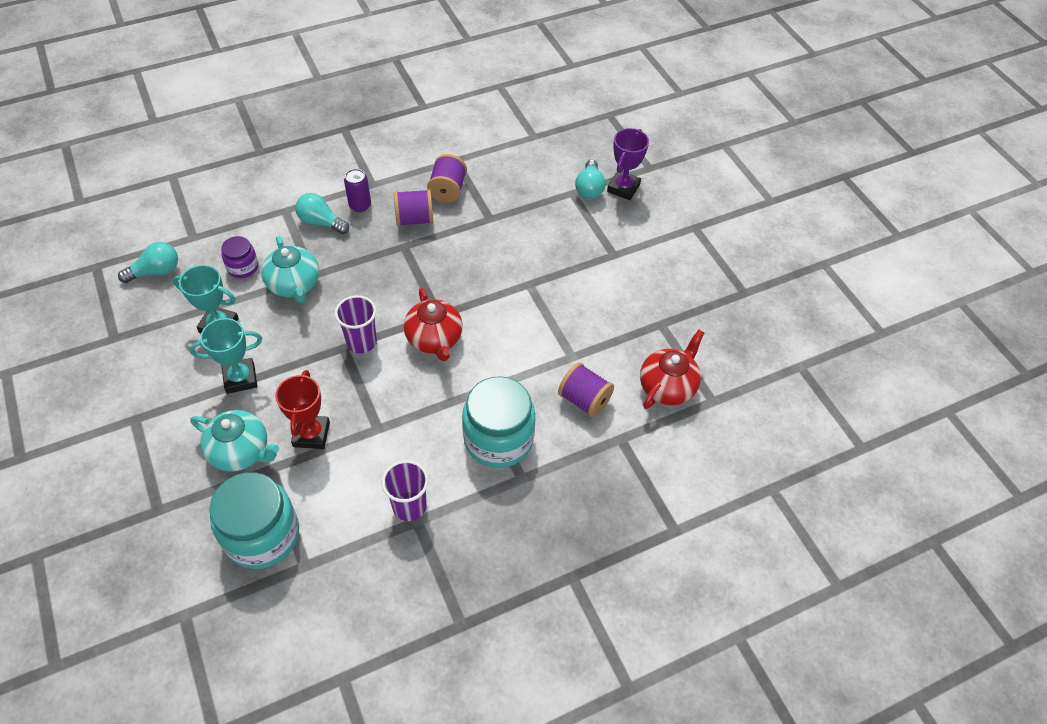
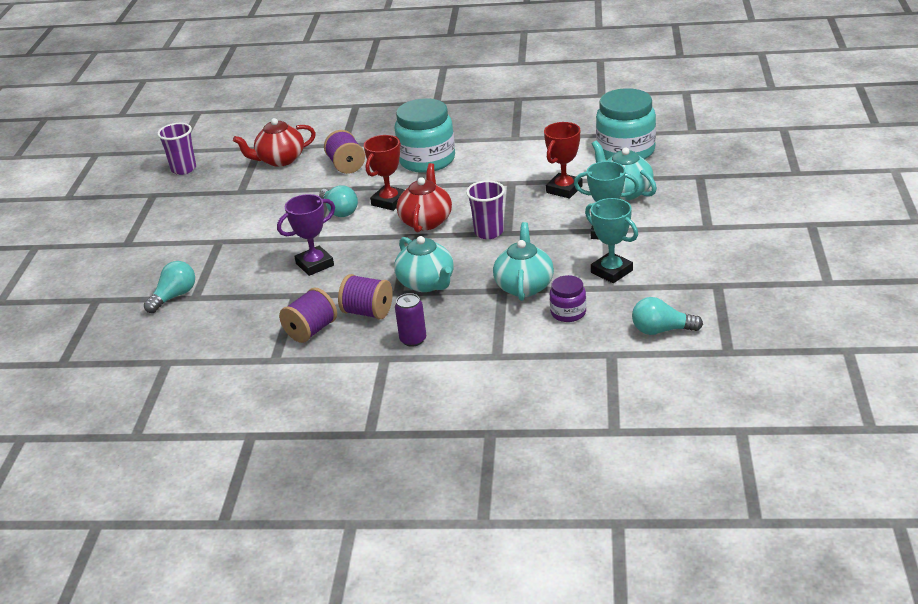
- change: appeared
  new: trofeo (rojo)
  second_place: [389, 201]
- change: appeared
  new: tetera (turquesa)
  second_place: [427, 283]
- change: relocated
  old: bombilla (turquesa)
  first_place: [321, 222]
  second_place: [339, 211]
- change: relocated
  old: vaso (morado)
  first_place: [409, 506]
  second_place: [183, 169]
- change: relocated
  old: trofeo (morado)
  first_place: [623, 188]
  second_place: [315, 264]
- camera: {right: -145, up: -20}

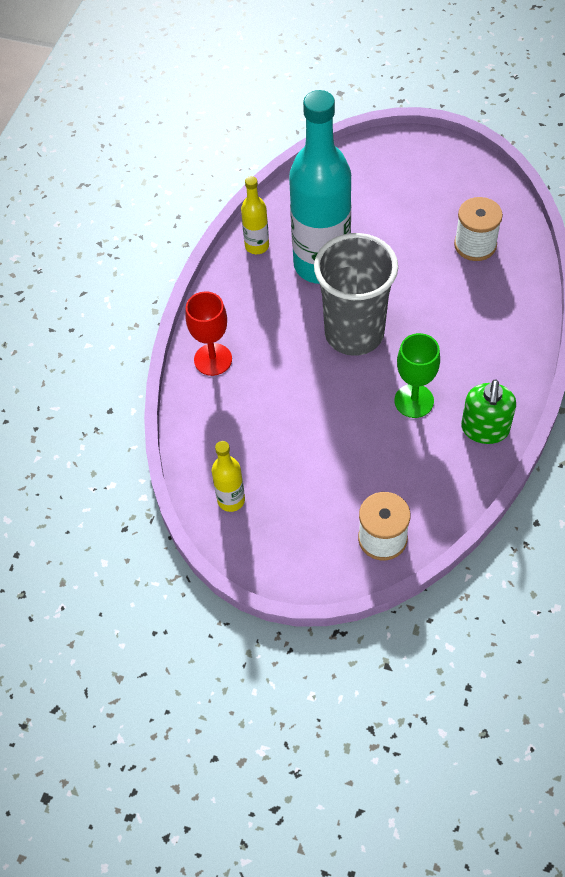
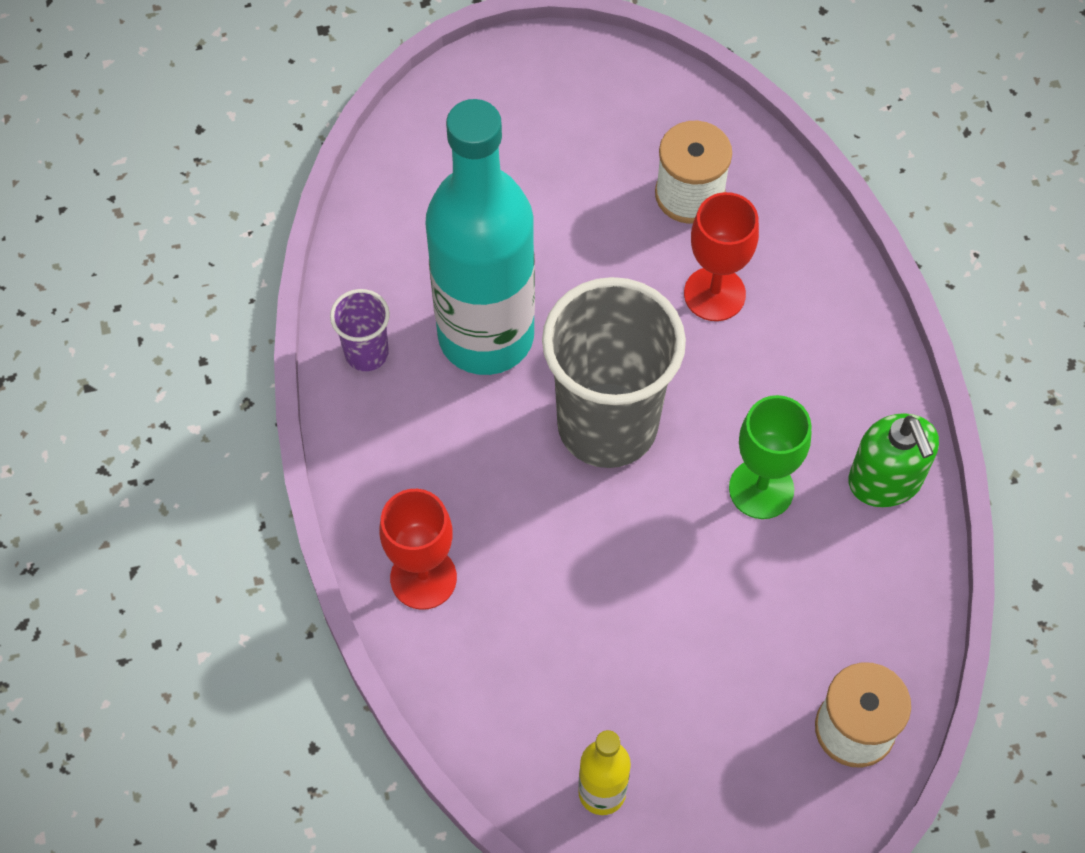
- change: appeared
  new: copa (rojo)
  second_place: [714, 294]
- change: exchanged
  old: botella (amarillo)
  new: vaso (morado)
  first_place: [257, 246]
  second_place: [366, 353]
- camera: {right: -35, up: 5}

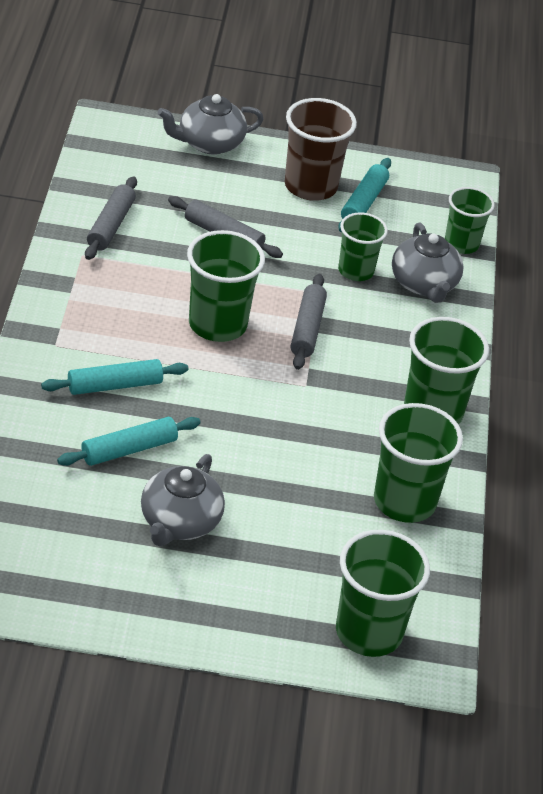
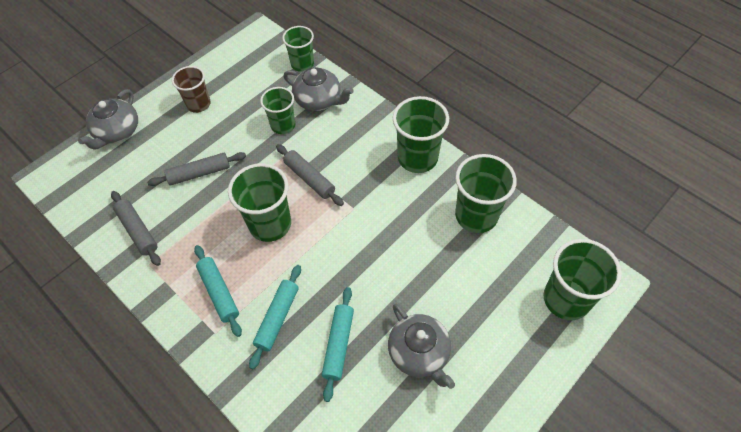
- change: relocated
  old: rodillo (turquesa)
  first_place: [363, 202]
  second_place: [219, 292]
- change: size
  old: vaso (marrón)
  first_place: [310, 186]
  second_place: [198, 104]
  factor: 0.65
- camera: {right: -45, up: 15}

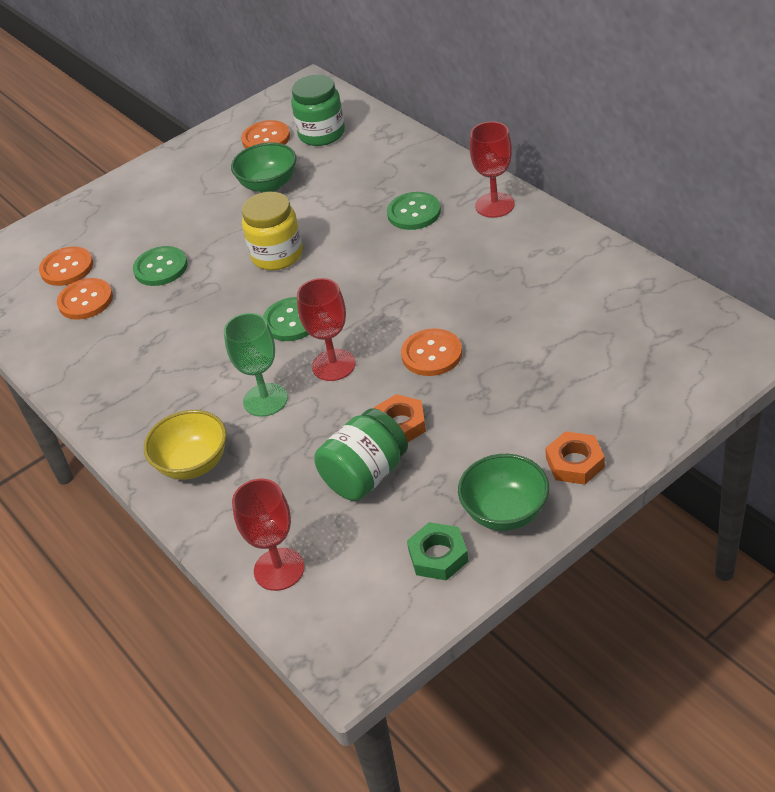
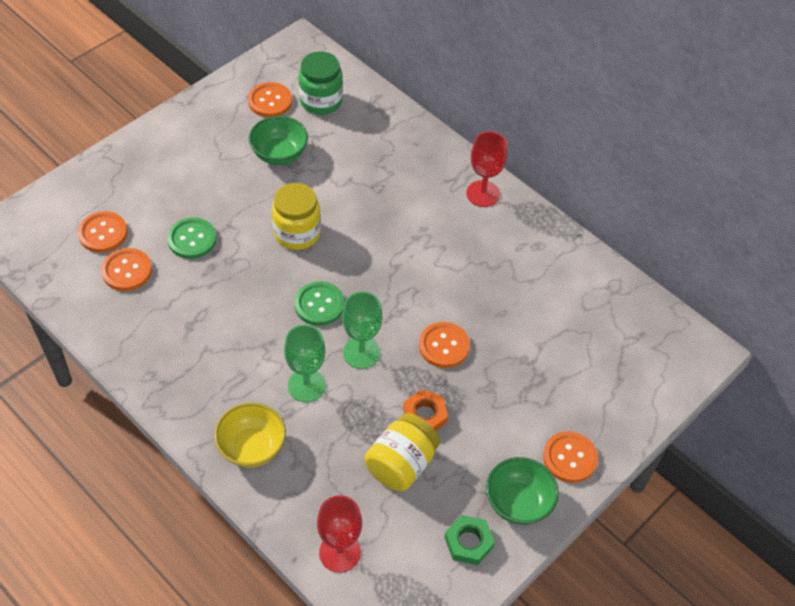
- change: missing
  old: botón (verde)
  first_place: [414, 213]
- change: exchanged
  old: tuerca (naranja)
  new: botón (naranja)
  first_place: [575, 463]
  second_place: [569, 458]
- change: colour
  old: copa (rojo)
  new: copa (verde)
  first_place: [333, 365]
  second_place: [361, 353]
- change: colour
  old: tarro (verde)
  new: tarro (amarillo)
  first_place: [365, 475]
  second_place: [401, 464]
- camera: {right: -15, up: 10}

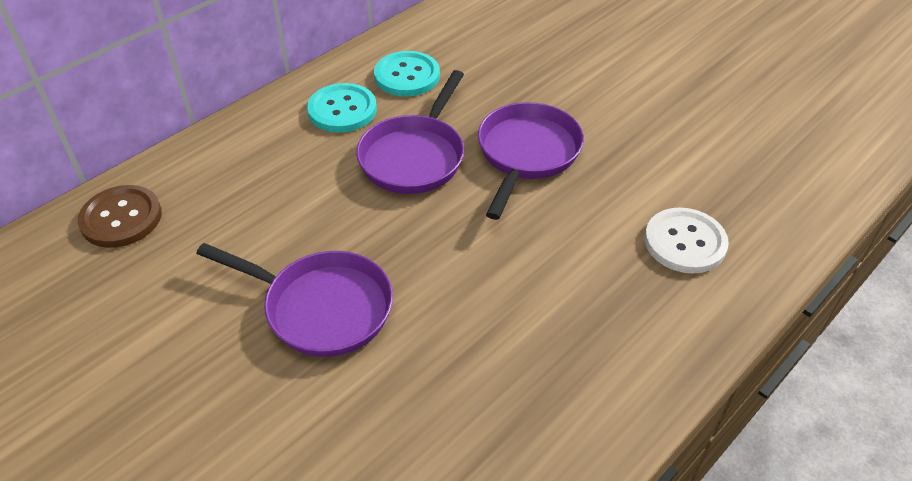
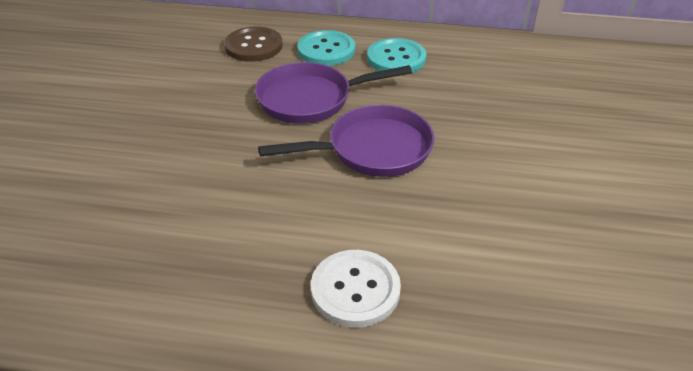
- change: missing
  old: sartén (morado)
  first_place: [321, 308]
- change: relocated
  old: botón (marrón)
  first_place: [121, 218]
  second_place: [253, 46]
- camera: {right: 55, up: -5}

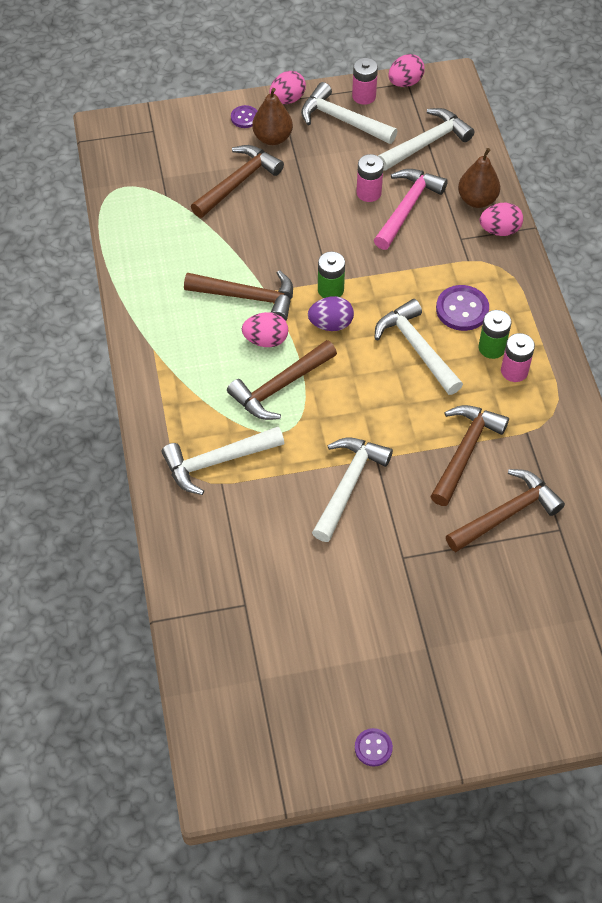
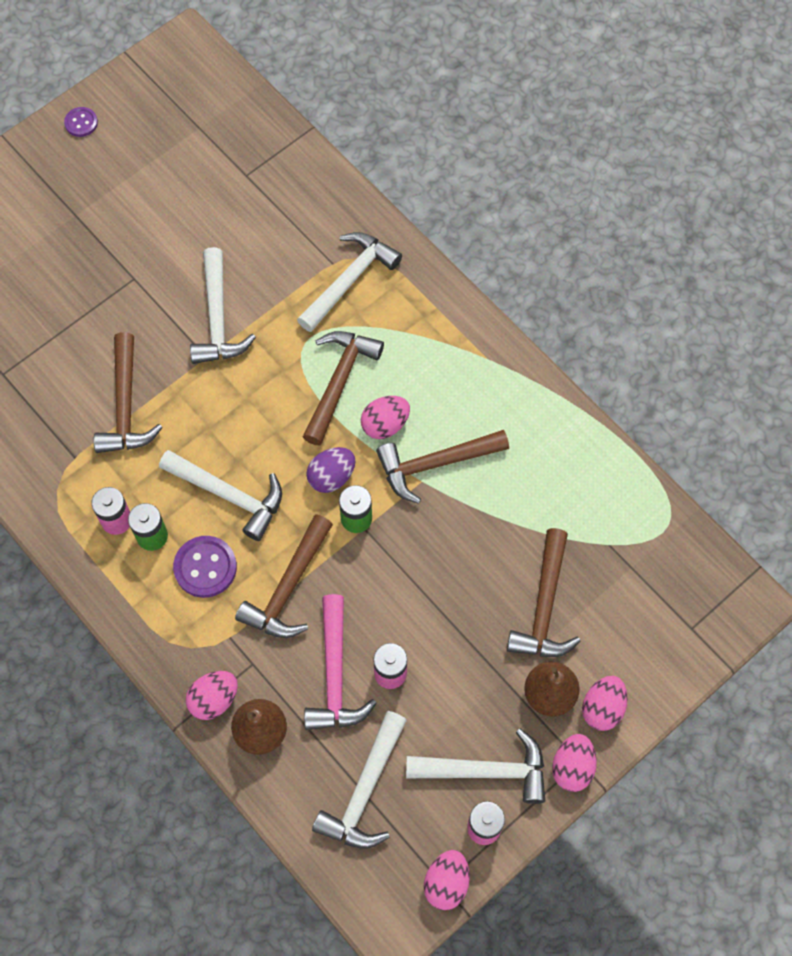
- change: relocated
  old: martillo (marrón)
  first_place: [506, 514]
  second_place: [288, 587]
- change: exchanged
  old: botón (morado)
  new: huevo (rosa)
  first_place: [244, 118]
  second_place: [602, 708]
- camera: {right: 150, up: 10}

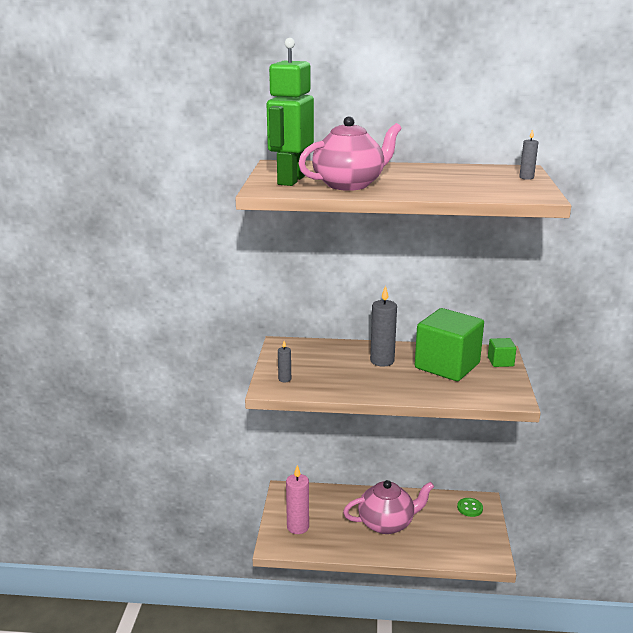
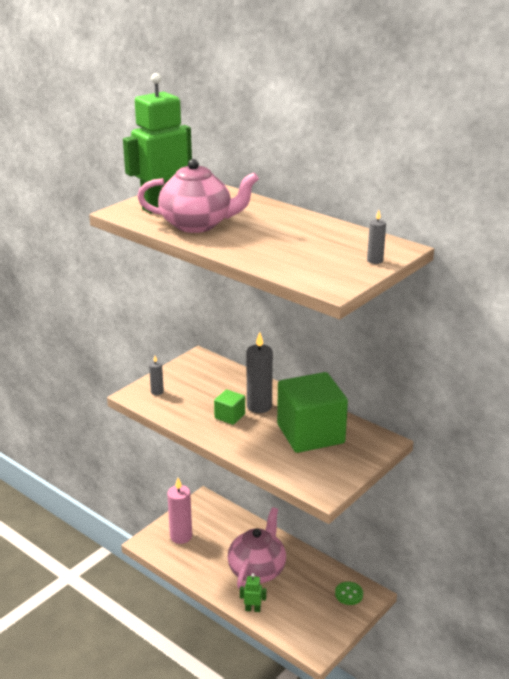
- change: appeared
  new: robot (verde)
  second_place: [253, 609]
- change: relocated
  old: cubo (verde)
  first_place: [500, 362]
  second_place: [229, 416]
- change: spun
  old: tetera (rosa)
  first_place: [387, 523]
  second_place: [257, 570]
  degrees: -90
- camera: {right: 35, up: 5}

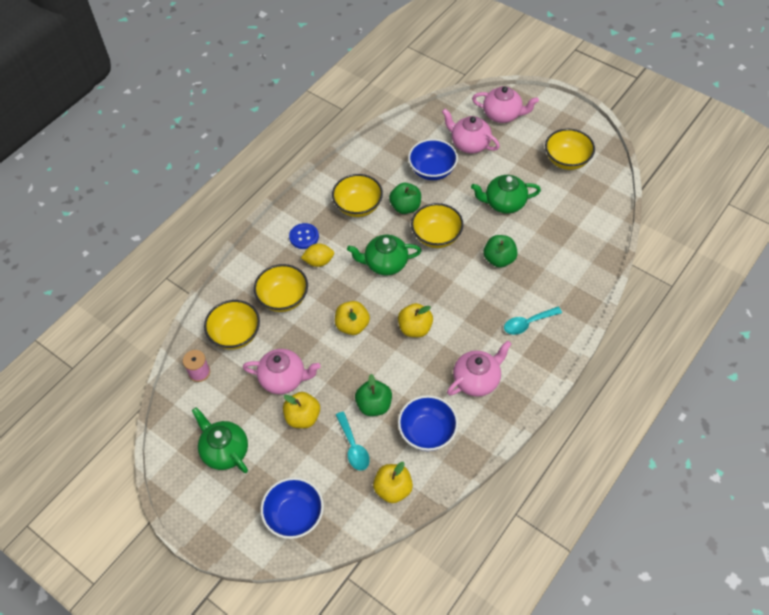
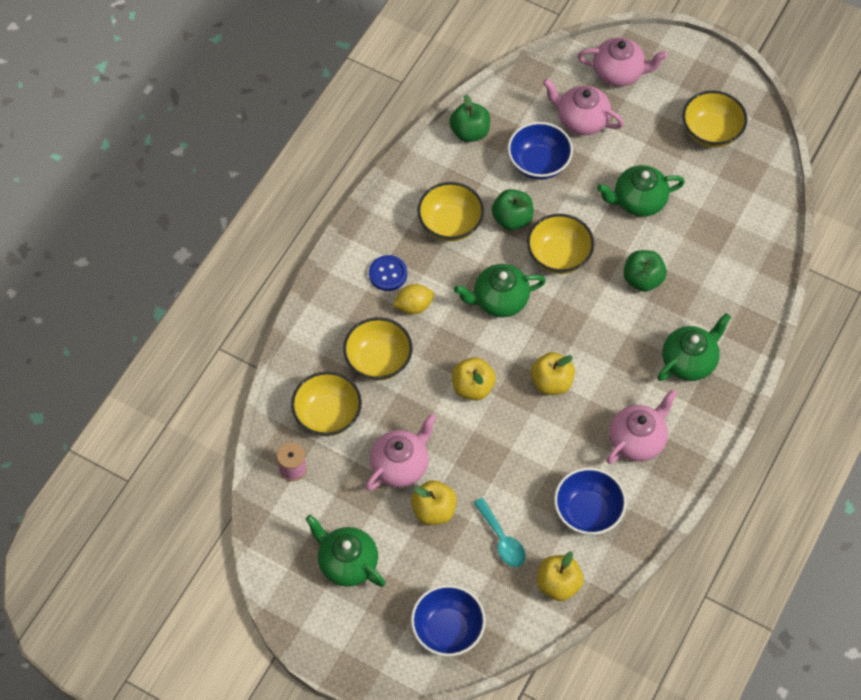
- change: relocated
  old: manzana (verde)
  first_place: [374, 405]
  second_place: [470, 132]
- change: exchanged
  old: cuchara (turquesa)
  new: tetera (verde)
  first_place: [528, 323]
  second_place: [689, 361]
- change: spun
  old: tetera (rosa)
  first_place: [284, 379]
  second_place: [400, 465]
  degrees: -45
- camera: {right: -10, up: 5}

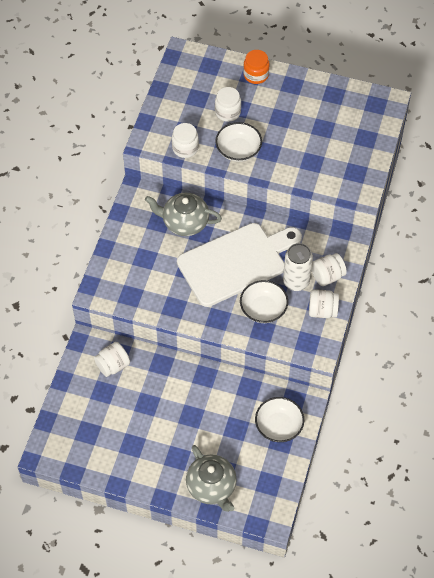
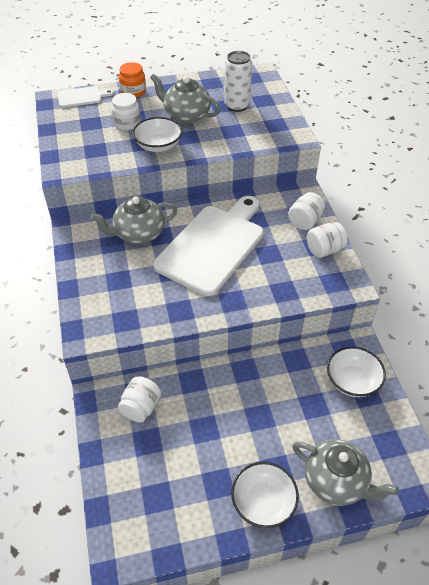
- change: missing
  old: tarro (blanco)
  first_place: [185, 148]
- change: appeared
  new: tabla de cortar (blanco)
  second_place: [82, 97]
- change: appeared
  new: tetera (gris)
  second_place: [186, 116]
- change: relocated
  old: cuenco (blanco)
  first_place: [263, 309]
  second_place: [263, 502]
- change: relocated
  old: lata (blanco)
  first_place: [296, 281]
  second_place: [237, 106]
- camera: {right: -30, up: -10}

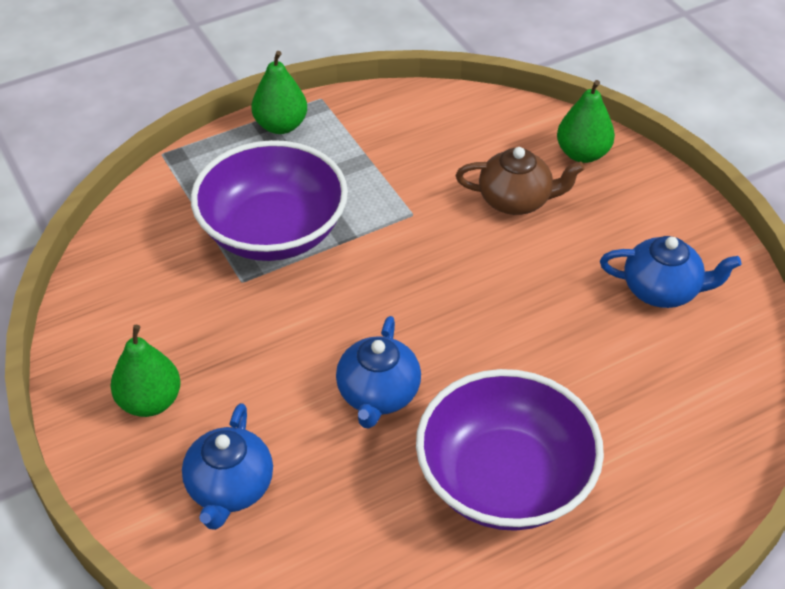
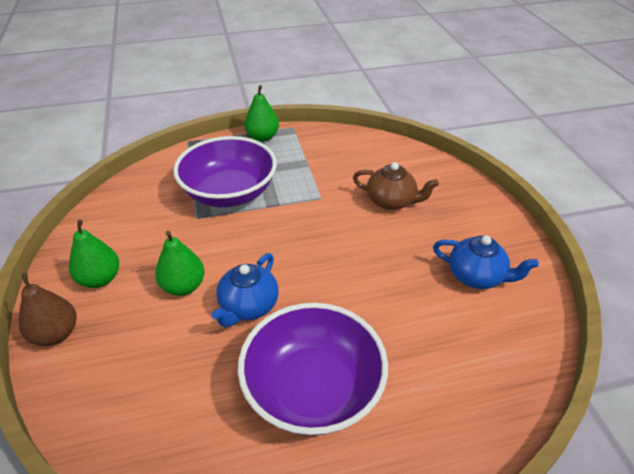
- change: missing
  old: tetera (azul)
  first_place: [230, 488]
- change: appeared
  new: pera (marrón)
  second_place: [56, 334]
- change: relocated
  old: pera (verde)
  first_place: [582, 154]
  second_place: [183, 286]
- camera: {right: 15, up: -5}

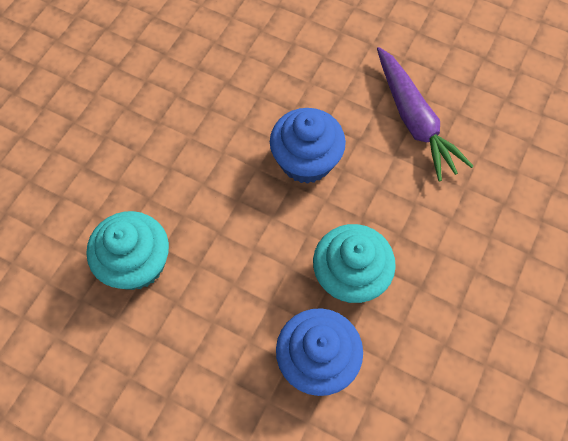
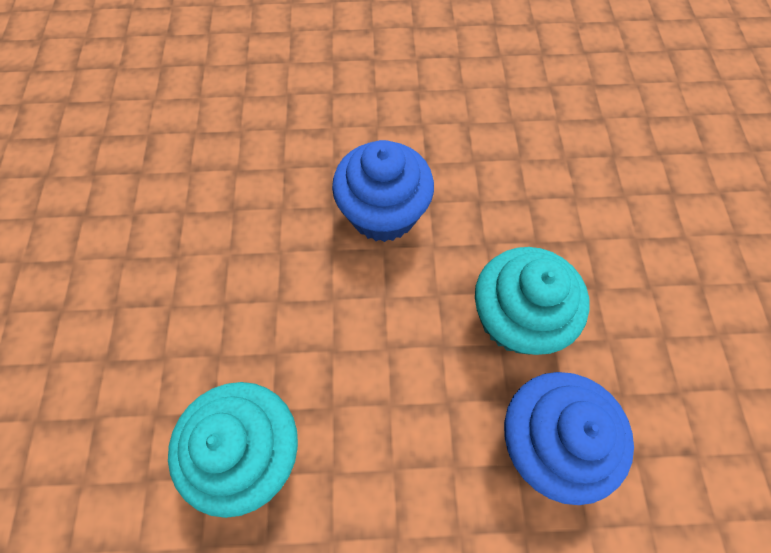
- change: missing
  old: zanahoria (morado)
  first_place: [414, 120]
- camera: {right: -30, up: 0}

